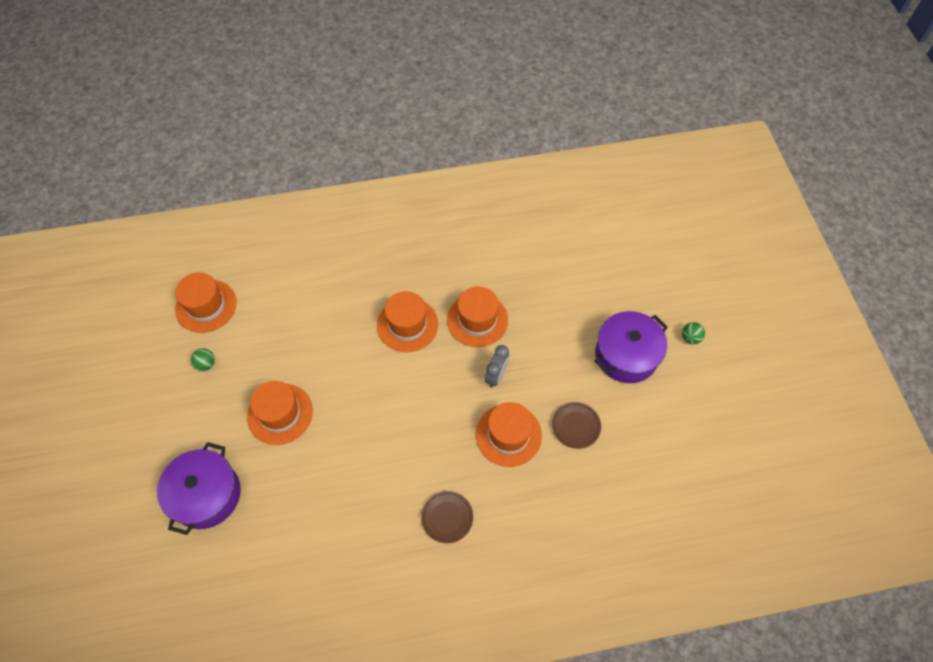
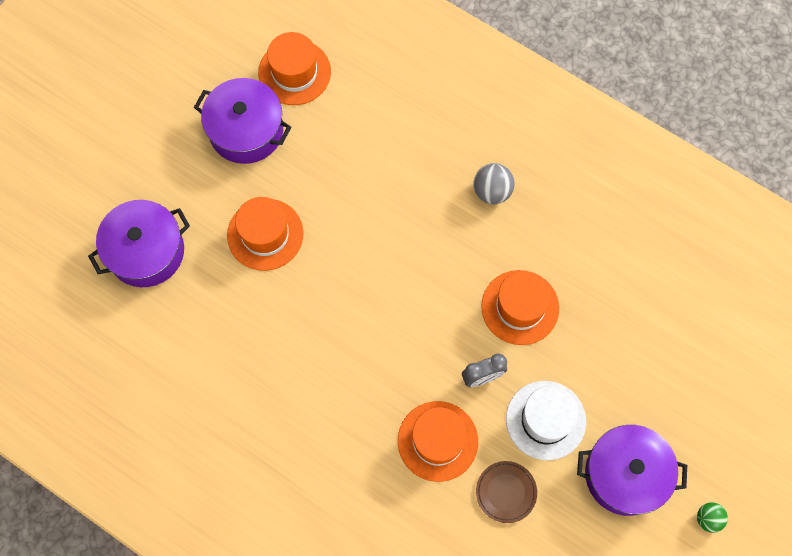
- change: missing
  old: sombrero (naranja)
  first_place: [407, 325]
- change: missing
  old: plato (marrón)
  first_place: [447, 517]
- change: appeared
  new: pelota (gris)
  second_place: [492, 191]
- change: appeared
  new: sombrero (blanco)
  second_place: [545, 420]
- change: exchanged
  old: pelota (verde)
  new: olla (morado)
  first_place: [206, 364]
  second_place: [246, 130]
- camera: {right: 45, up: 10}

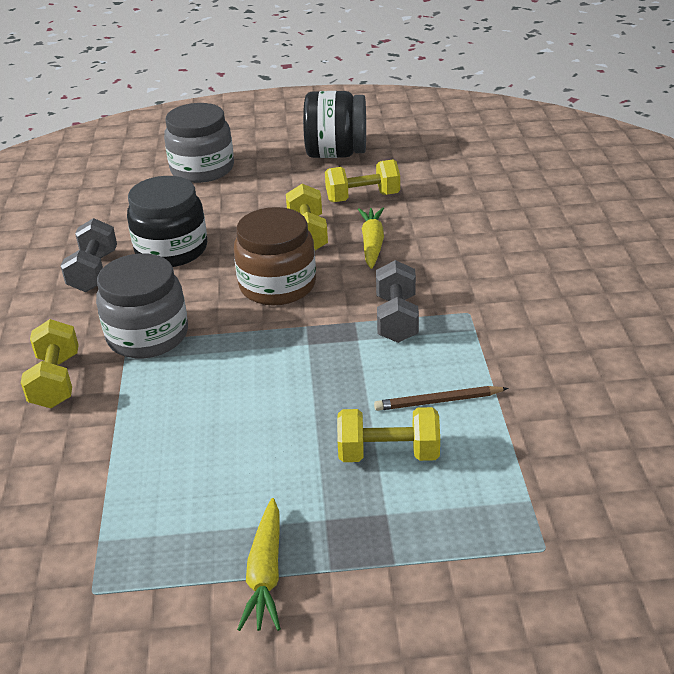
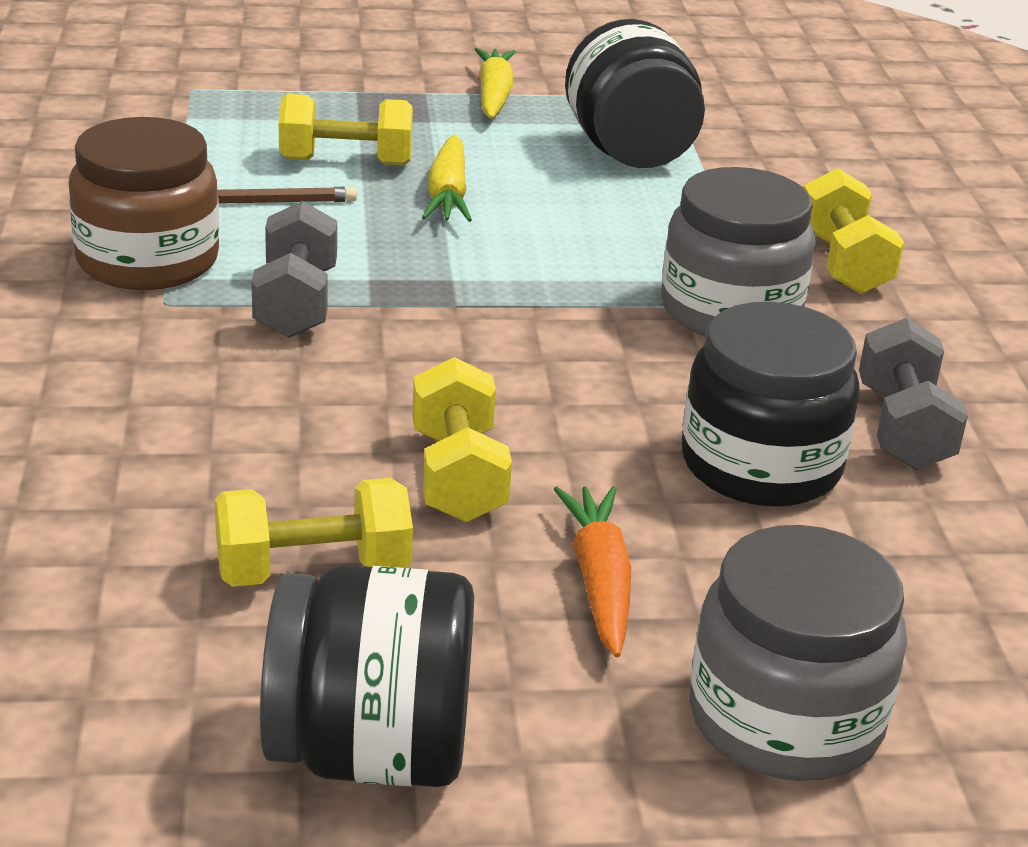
- change: appeared
  new: zanahoria (naranja)
  second_place: [599, 581]
- change: appeared
  new: tarro (negro)
  second_place: [629, 152]
- change: relocated
  old: tarro (marrón)
  first_place: [277, 285]
  second_place: [147, 260]
- change: relocated
  old: zanahoria (amarillo)
  first_place: [372, 243]
  second_place: [448, 194]
- camera: {right: 175, up: -5}

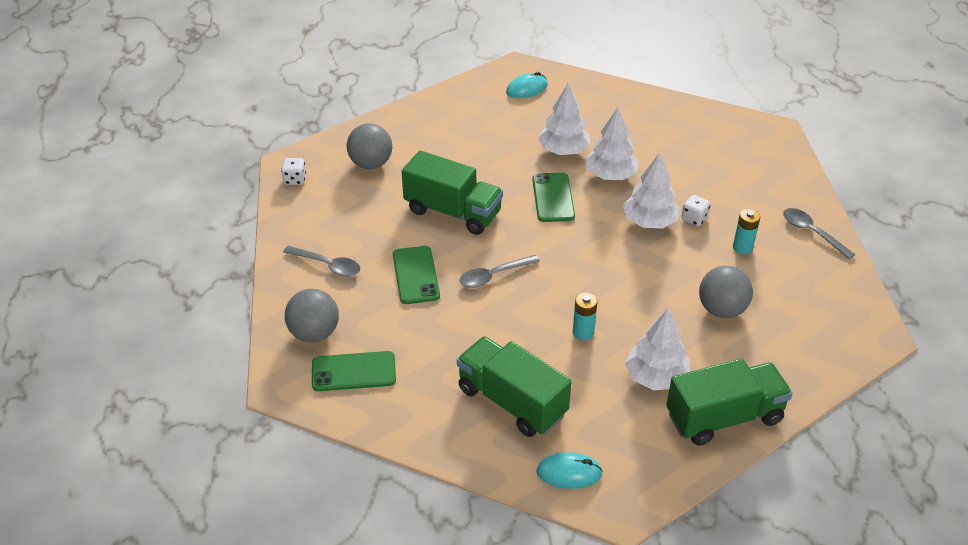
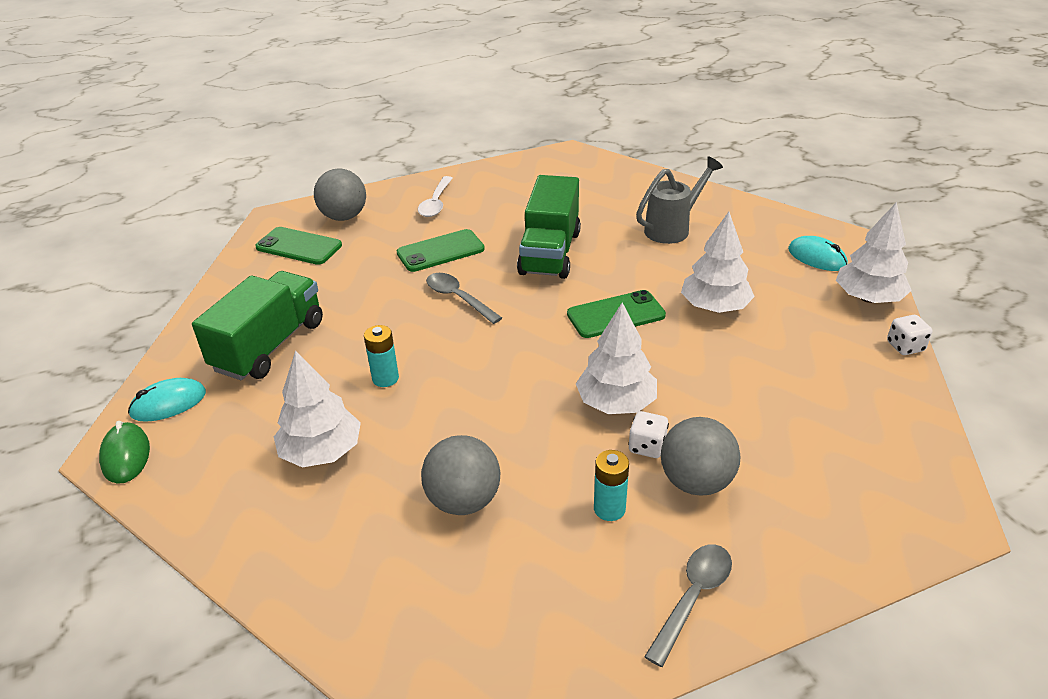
- change: missing
  old: camión (verde)
  first_place: [724, 417]
- change: appeared
  new: ratón (verde)
  second_place: [126, 455]
- change: appeared
  new: regadera (gris)
  second_place: [673, 228]
- change: relocated
  old: dado (blanco)
  first_place: [295, 179]
  second_place: [905, 346]
- change: relocated
  old: pelota (gris)
  first_place: [371, 164]
  second_place: [696, 482]
- change: relocated
  old: árbol (blanco)
  first_place: [610, 175]
  second_place: [868, 298]
- change: colour
  old: cuchara (gris)
  new: cuchara (blanco)
  first_place: [327, 265]
  second_place: [436, 203]
- change: spun
  old: móvil (verde)
  first_place: [353, 372]
  second_place: [299, 246]
  degrees: -45
- change: spun
  old: ratón (turquesa)
  first_place: [569, 473]
  second_place: [168, 403]
  degrees: 75
- camera: {right: 75, up: -5}

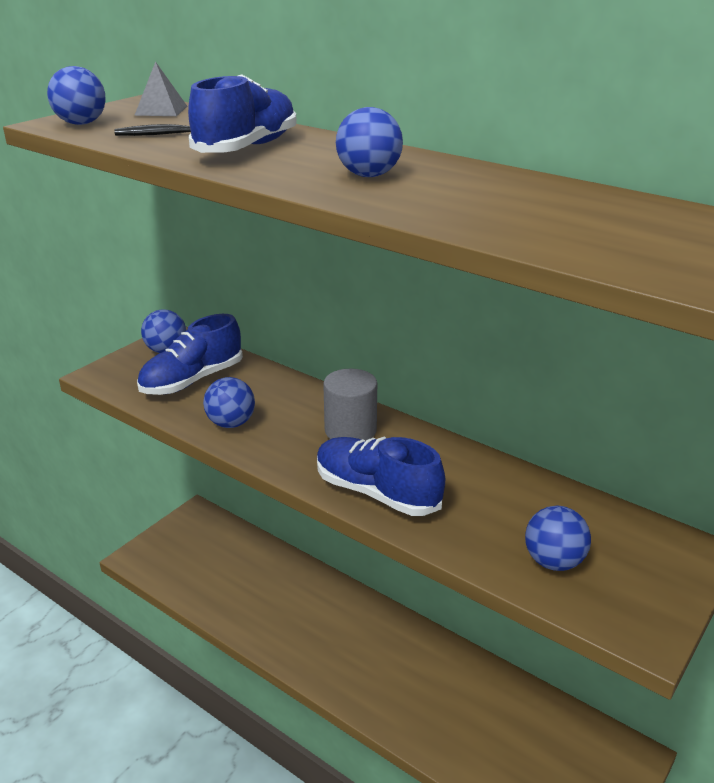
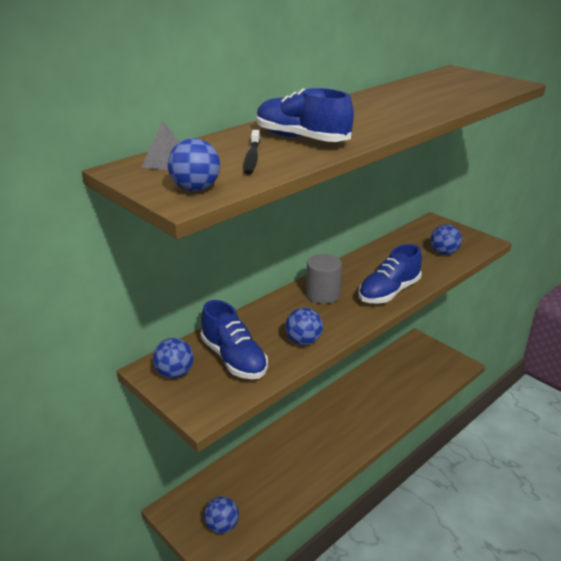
- change: relocated
  old: pelota (azul)
  first_place: [369, 175]
  second_place: [222, 526]
- camera: {right: -80, up: 0}

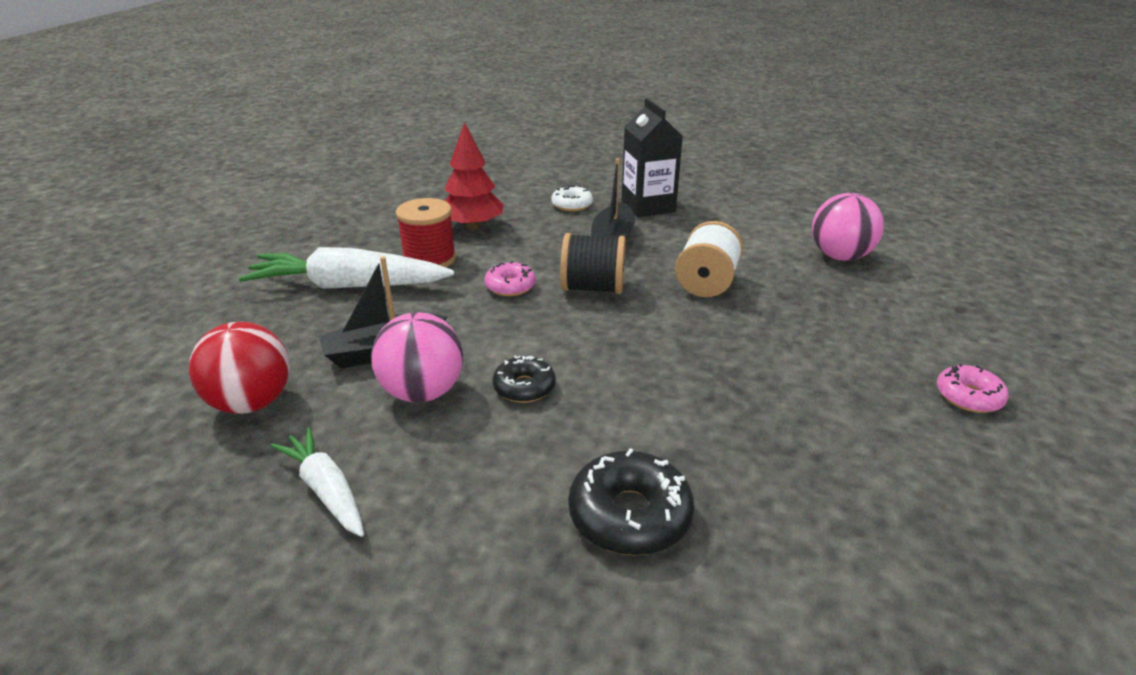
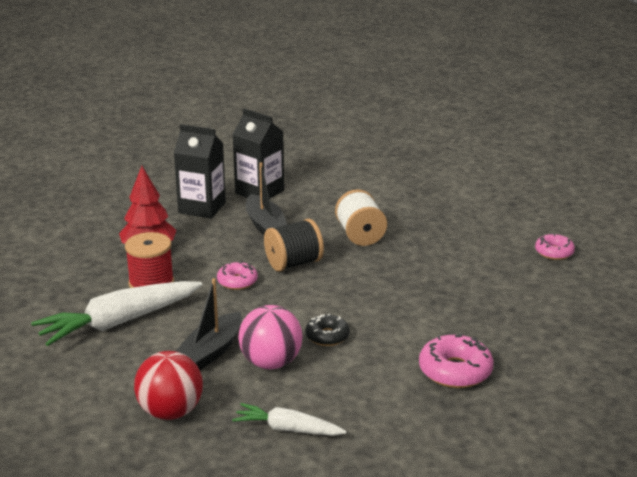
- change: missing
  old: pelota (rosa)
  first_place: [840, 256]
- change: exchanged
  old: rosquilla (blanco)
  new: cartón de leche (negro)
  first_place: [572, 205]
  second_place: [202, 208]
- change: colour
  old: rosquilla (negro)
  new: rosquilla (rosa)
  first_place: [629, 515]
  second_place: [455, 371]
- camera: {right: -35, up: -5}

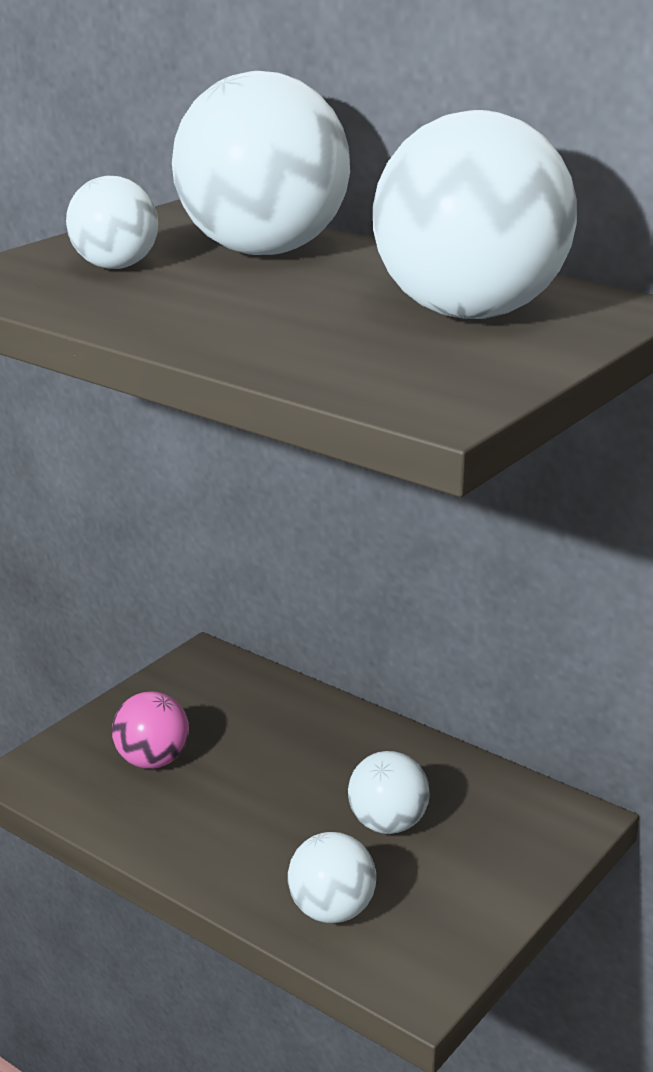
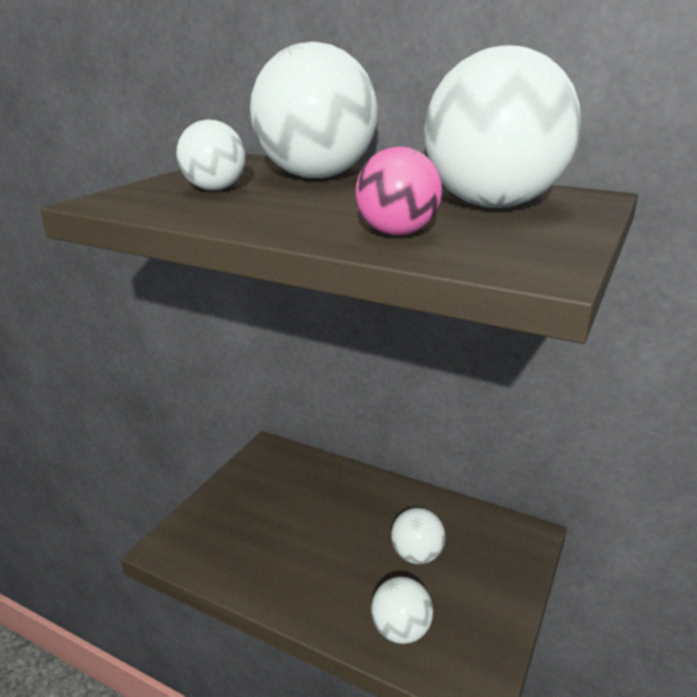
- change: relocated
  old: pelota (rosa)
  first_place: [152, 761]
  second_place: [397, 233]
- camera: {right: -10, up: 0}

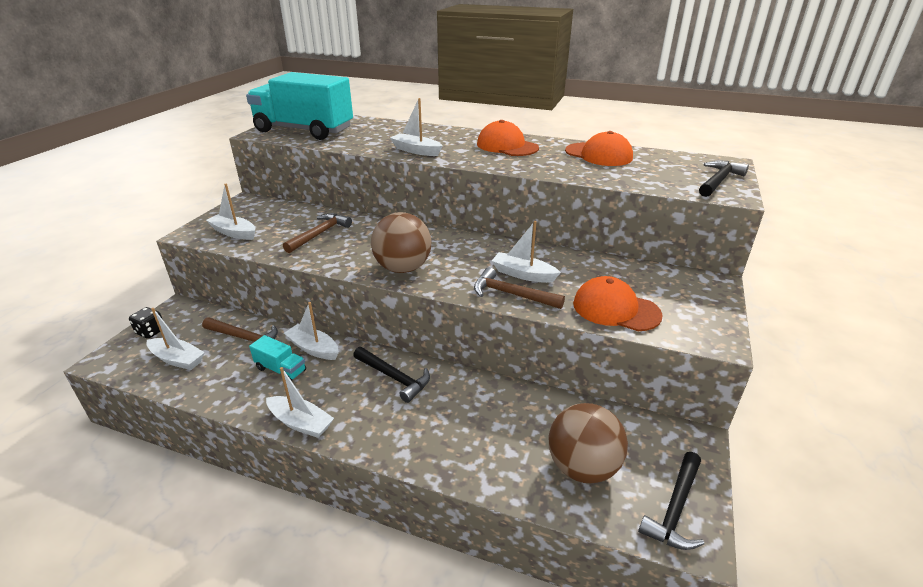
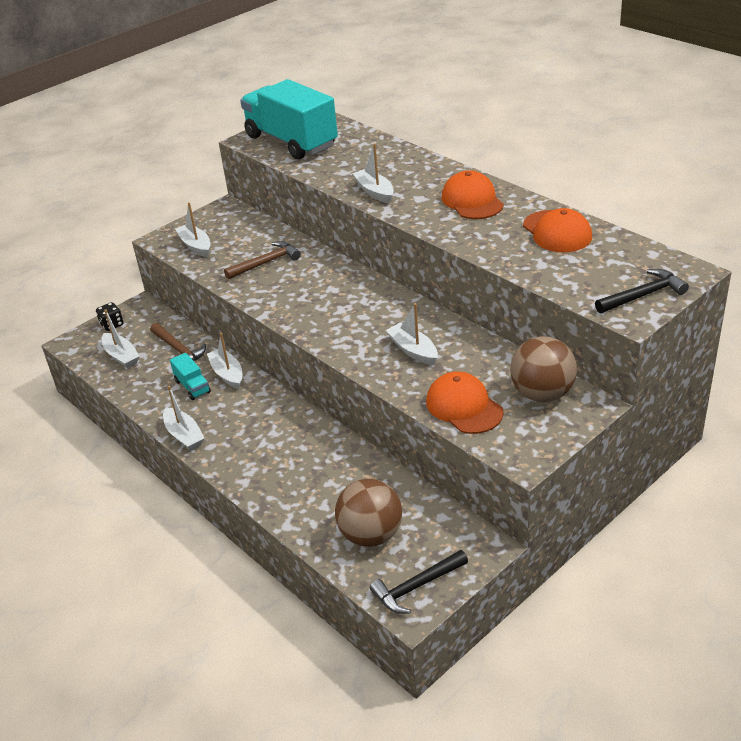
- change: missing
  old: martillo (negro)
  first_place: [394, 377]
- change: missing
  old: martillo (marrón)
  first_place: [511, 294]
- change: relocated
  old: pelota (marrón)
  first_place: [403, 268]
  second_place: [542, 394]
- camera: {right: 30, up: 5}

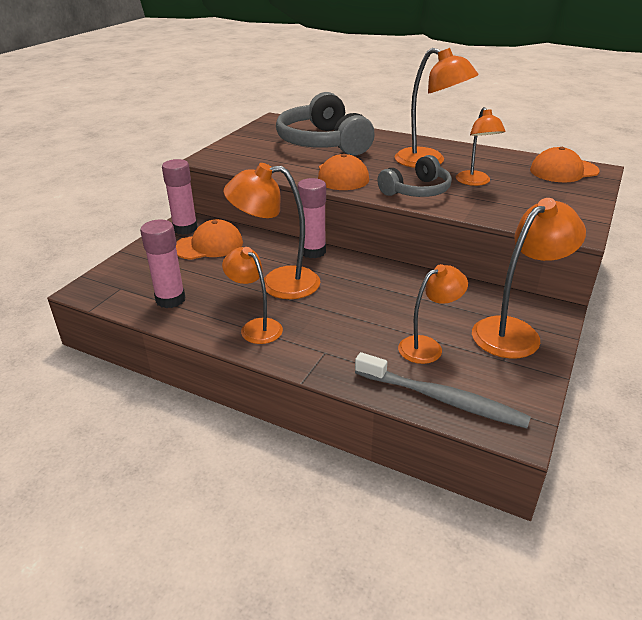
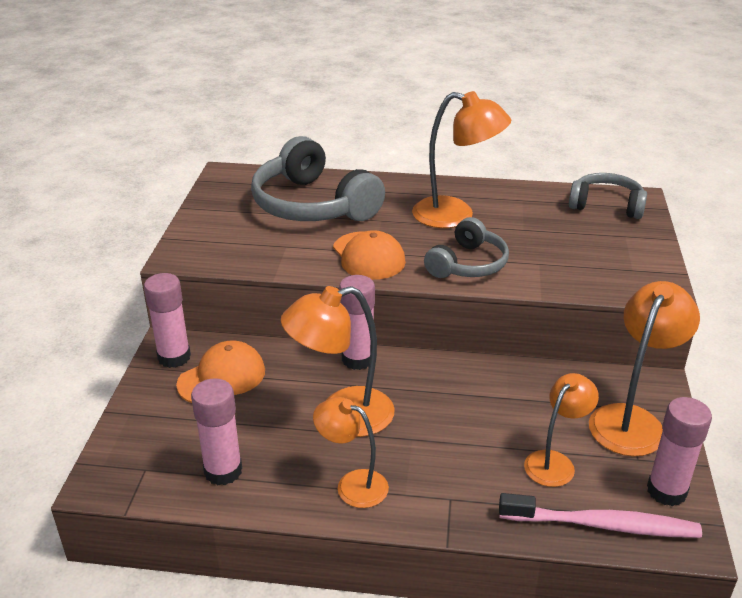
- change: missing
  old: lámpara (naranja)
  first_place: [475, 182]
- change: appeared
  new: barra de pegamento (rosa)
  second_place: [666, 491]
- change: exchanged
  old: gorra (naranja)
  new: auriculares (gris)
  first_place: [563, 171]
  second_place: [606, 205]
- change: colour
  old: cepillo de dientes (gris)
  new: cepillo de dientes (rosa)
  first_place: [442, 399]
  second_place: [602, 525]
- camera: {right: -20, up: 0}

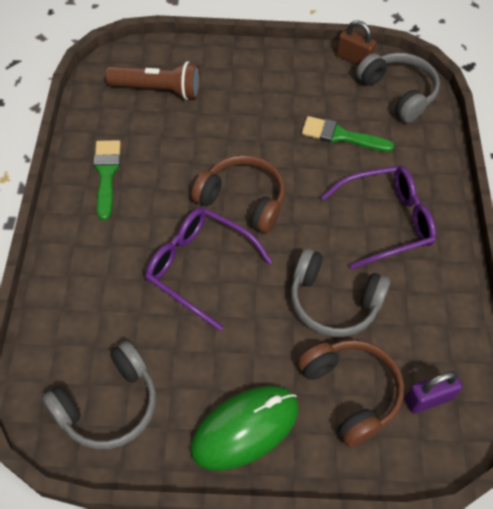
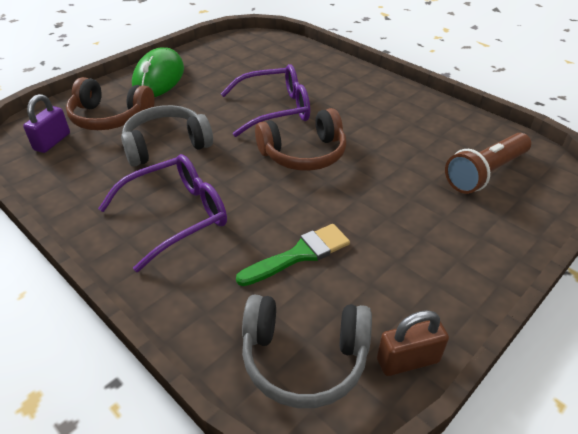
- change: missing
  old: auriculares (gris)
  first_place: [108, 405]
- change: missing
  old: pincel (verde)
  first_place: [106, 174]
- change: spun
  old: gafas (morado)
  first_place: [386, 221]
  second_place: [177, 215]
  degrees: -150
- camera: {right: 135, up: -15}

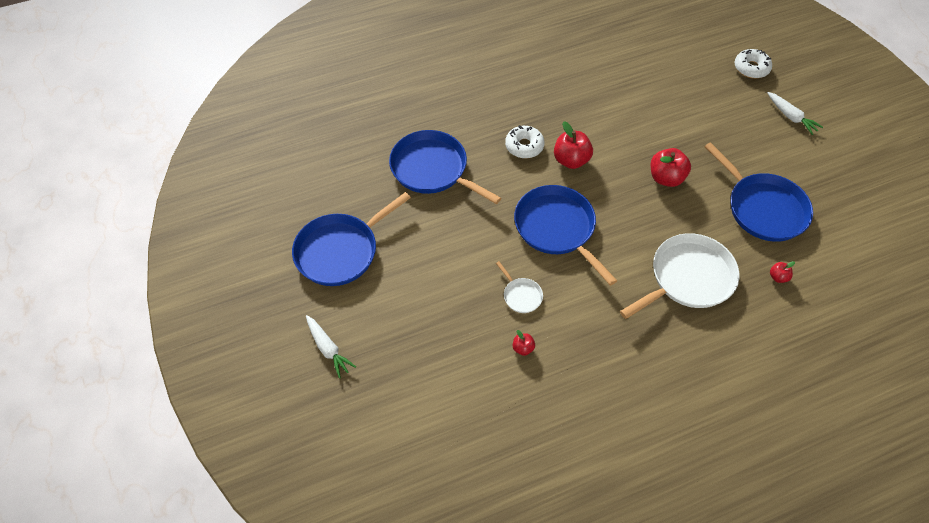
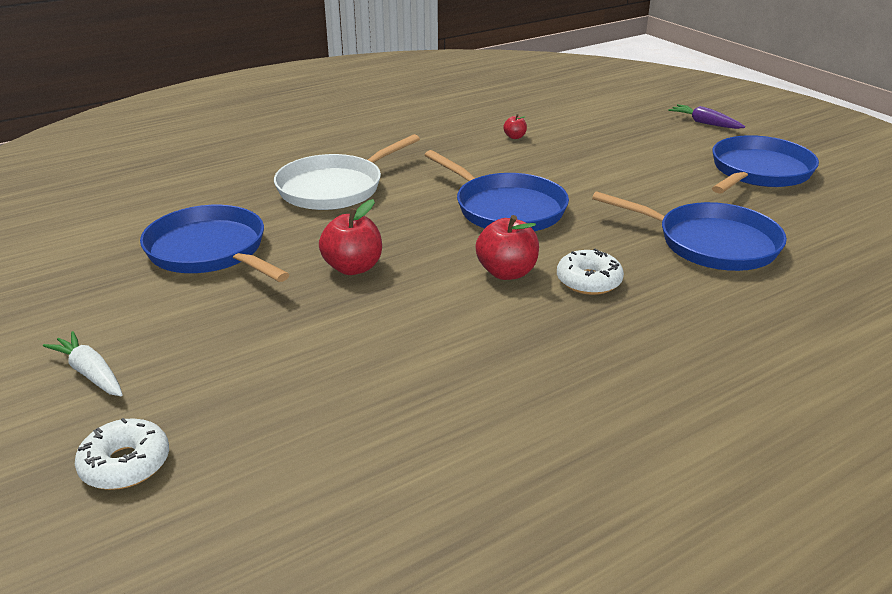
- change: missing
  old: sartén (blanco)
  first_place: [521, 295]
- change: missing
  old: manzana (rojo)
  first_place: [778, 277]
- change: colour
  old: zanahoria (blanco)
  new: zanahoria (morado)
  first_place: [328, 349]
  second_place: [704, 123]
- camera: {right: 170, up: -25}

